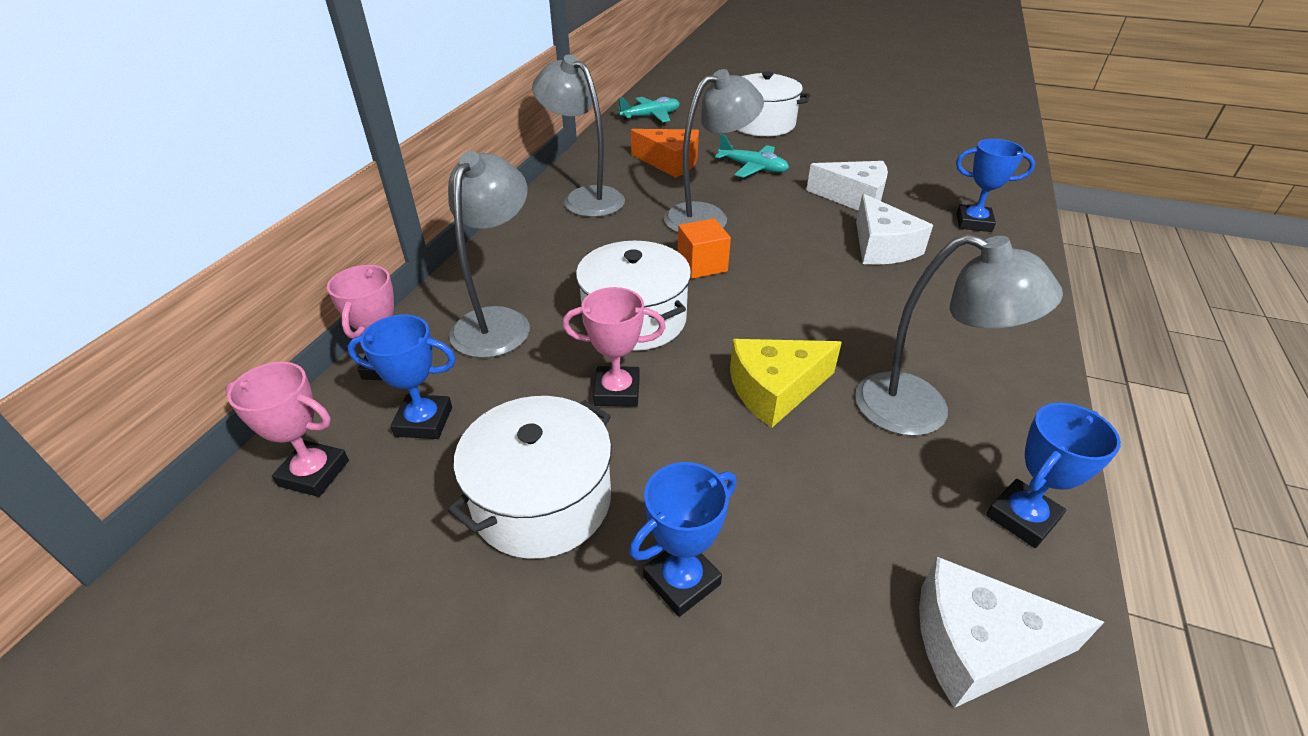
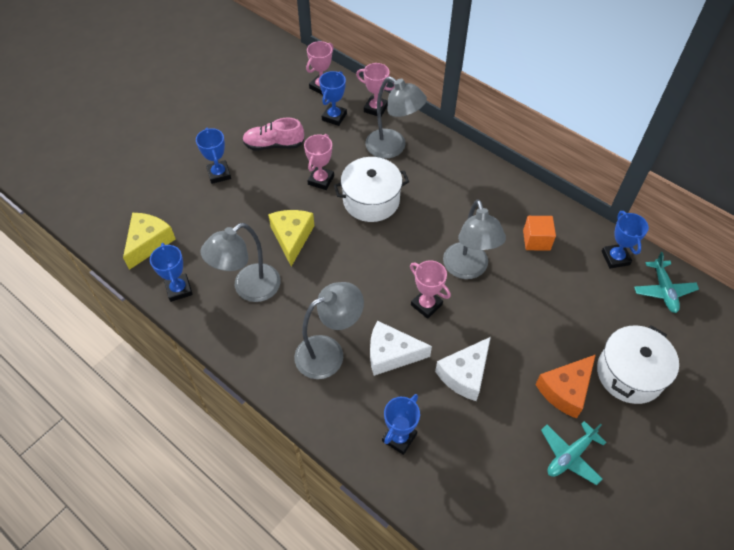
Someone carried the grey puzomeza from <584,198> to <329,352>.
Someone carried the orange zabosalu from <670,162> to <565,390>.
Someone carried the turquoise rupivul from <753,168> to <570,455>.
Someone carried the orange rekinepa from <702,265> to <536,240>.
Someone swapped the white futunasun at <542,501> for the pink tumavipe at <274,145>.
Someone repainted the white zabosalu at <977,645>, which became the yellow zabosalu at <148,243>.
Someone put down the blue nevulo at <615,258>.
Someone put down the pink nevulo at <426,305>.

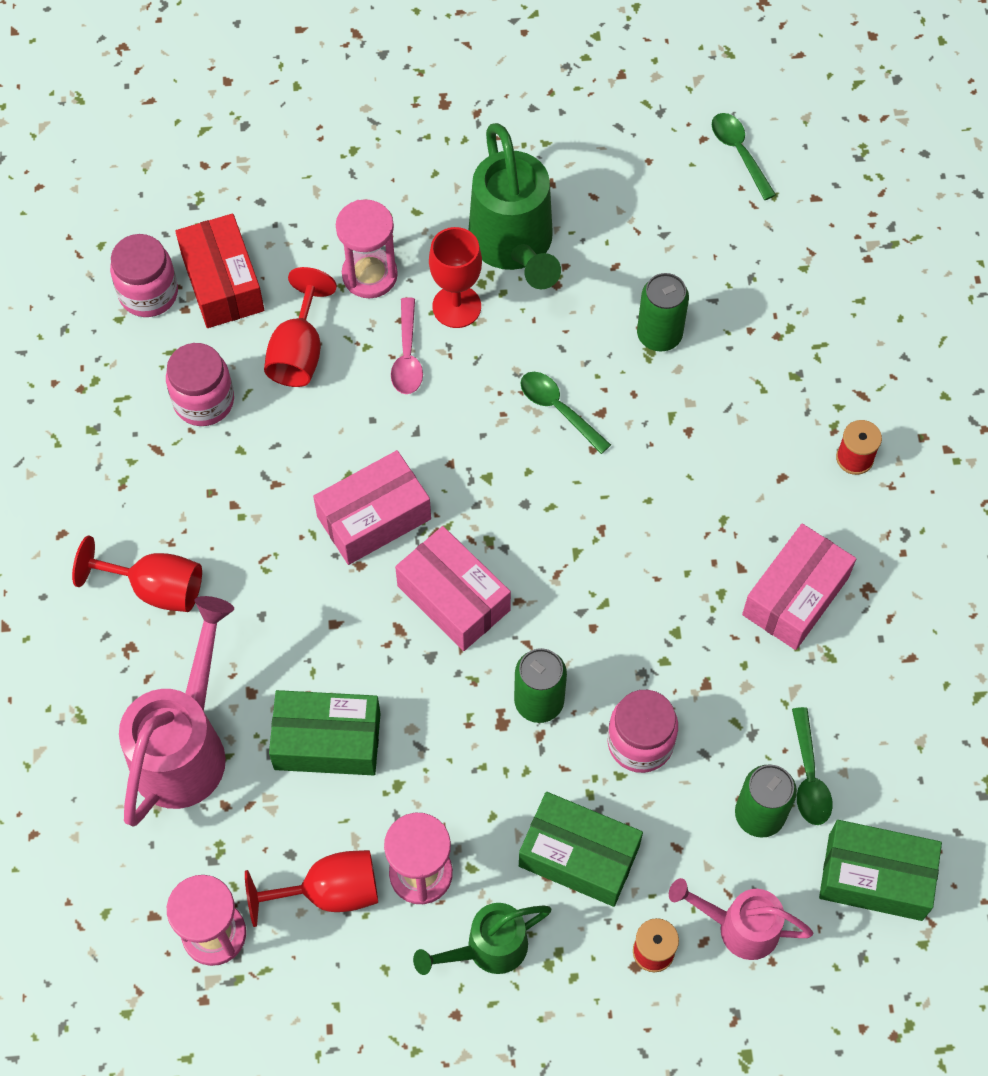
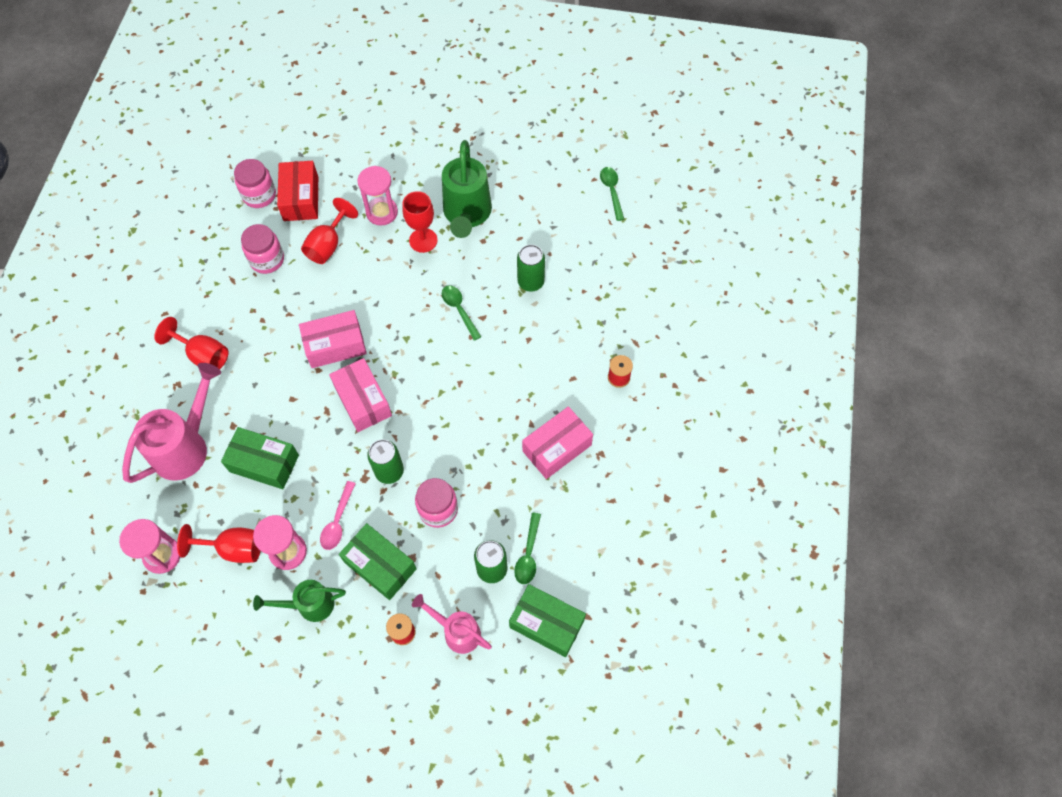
Someone carried the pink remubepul from <407,355> to <338,521>.

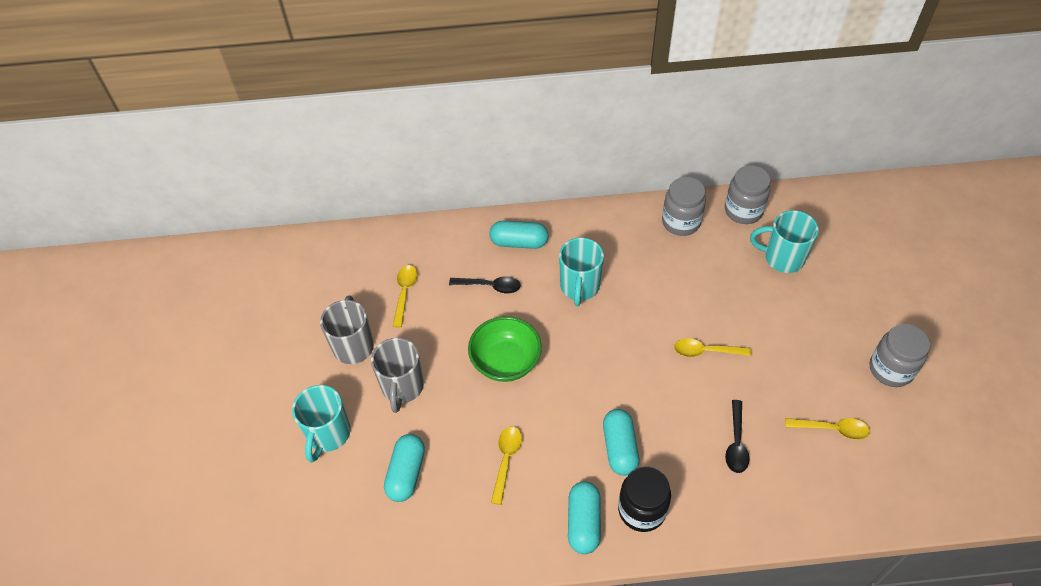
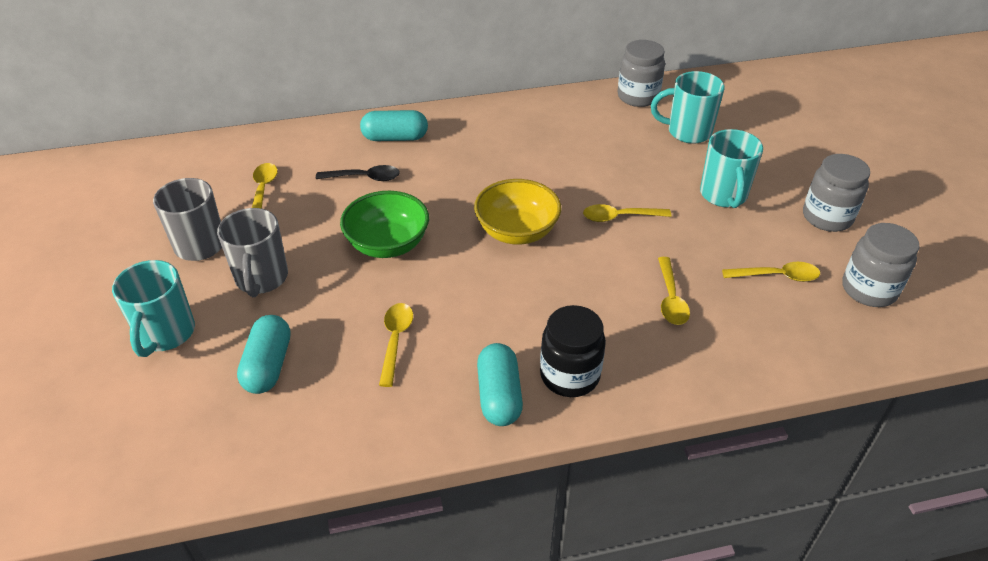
Someone carried the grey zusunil from <681,222> to <868,289>.
Someone carried the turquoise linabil from <579,287> to <723,195>.
Someone repainted the black remubepul at <736,443>, which became the yellow remubepul at <671,299>.
Someone took away the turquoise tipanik at <619,448>.
Someone put down the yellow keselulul at <517,231>.

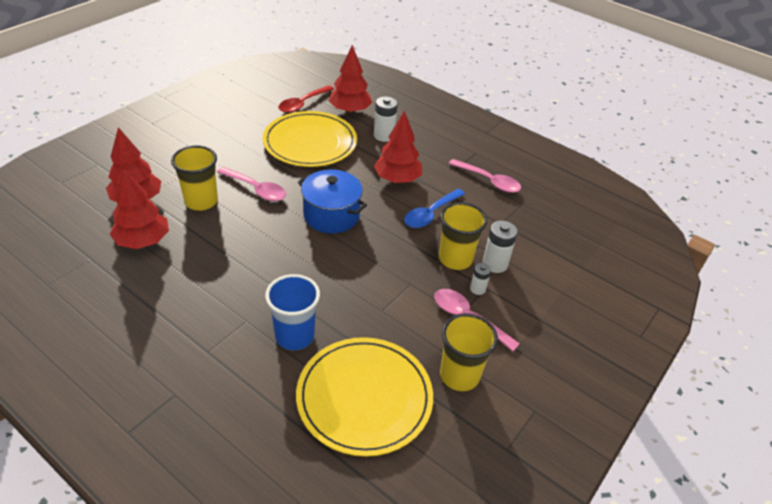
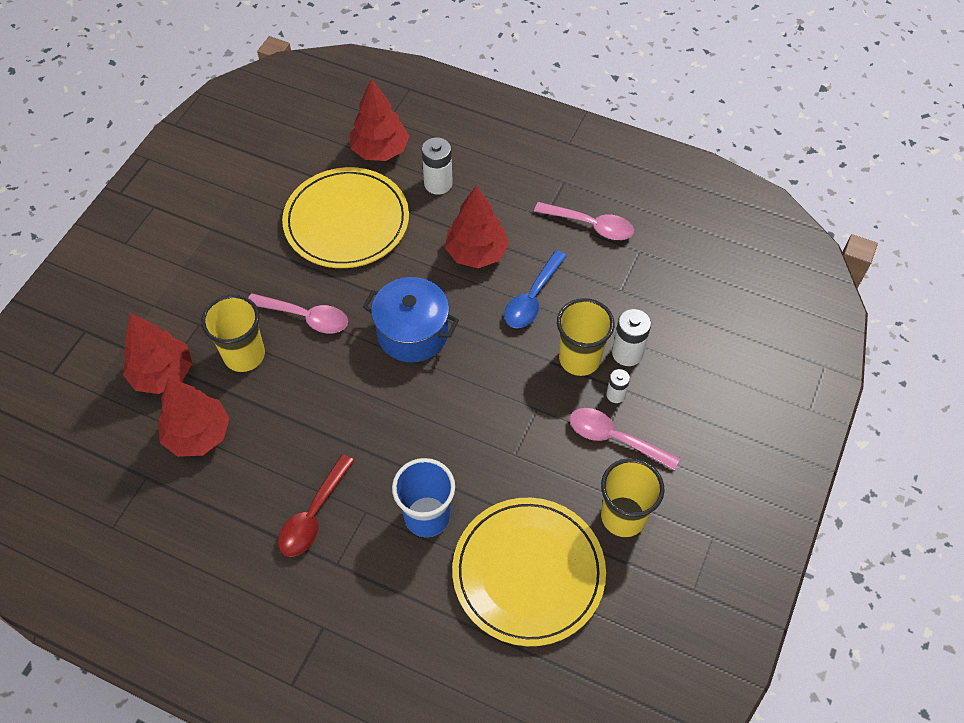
Someone carried the red remubepul from <302,104> to <313,515>.

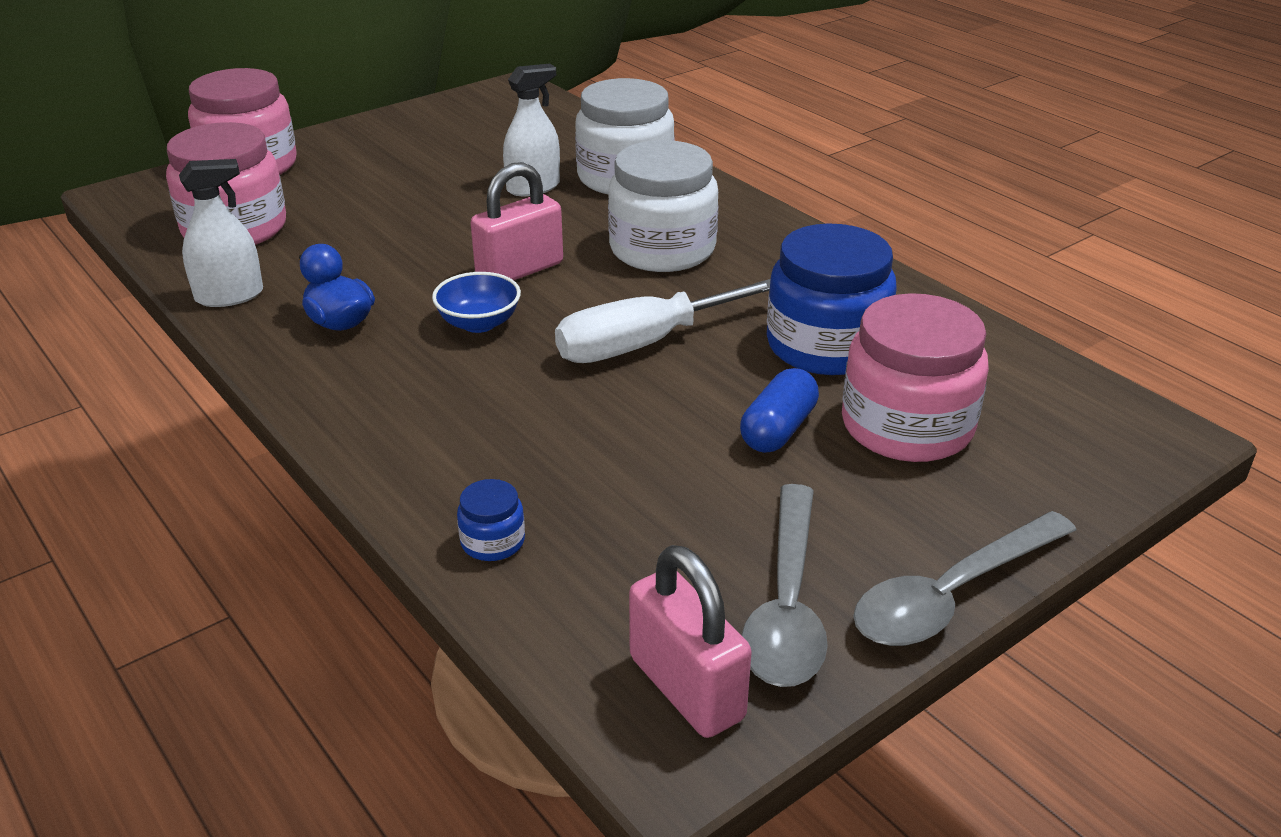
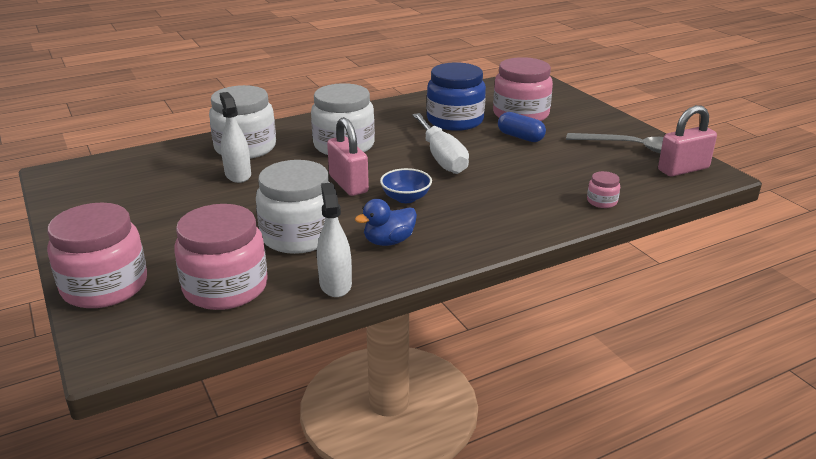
Someone repainted the blue zusunil at <493,542>, which became the pink zusunil at <602,201>.
Someone took away the grey remubepul at <951,595>.
Someone put down the white zusunil at <298,236>.

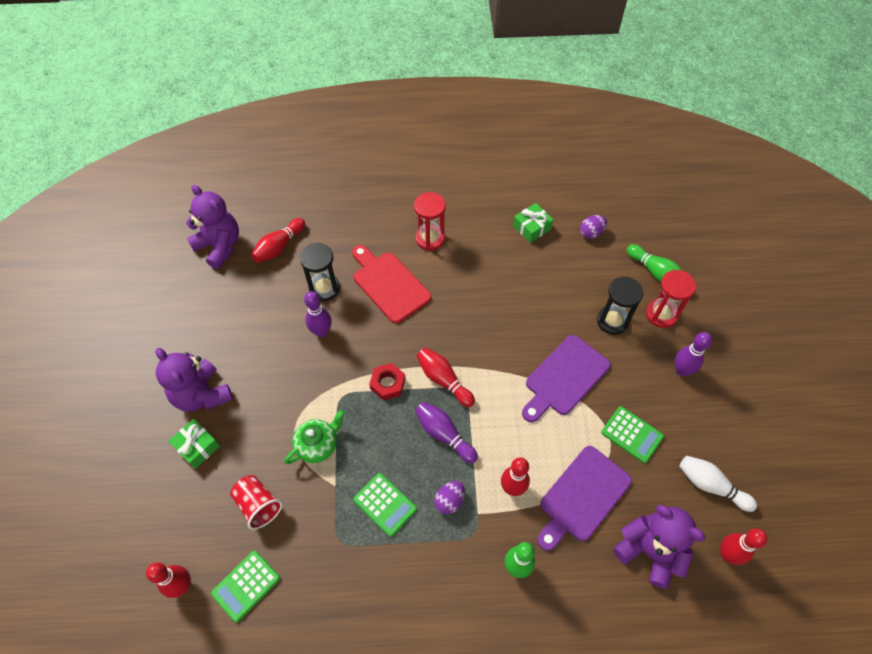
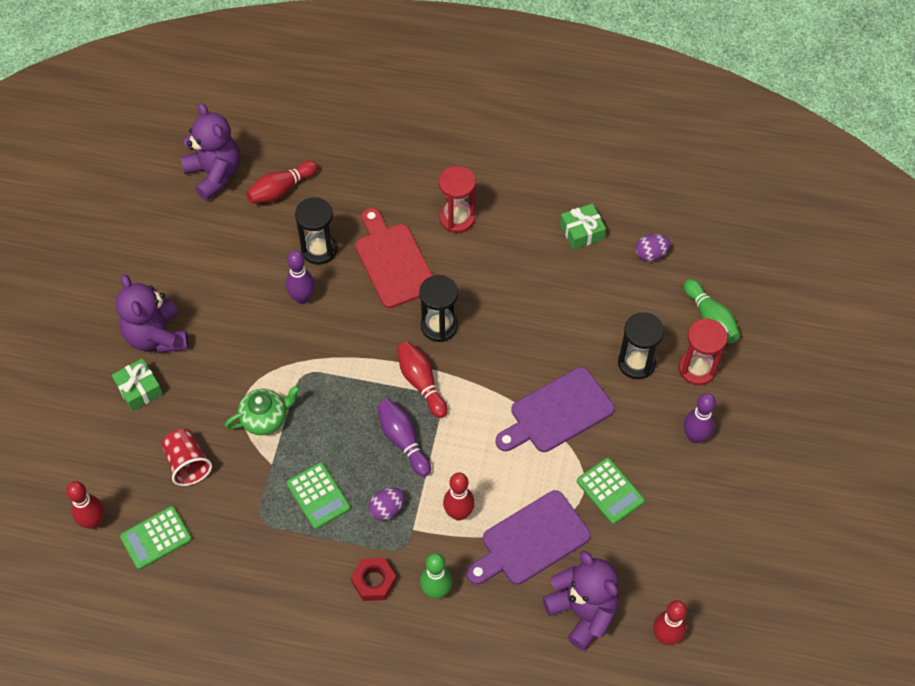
Someone carried the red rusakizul from <388,384> to <374,581>.
Someone took away the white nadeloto at <711,485>.
Someone put down the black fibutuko at <439,326>.

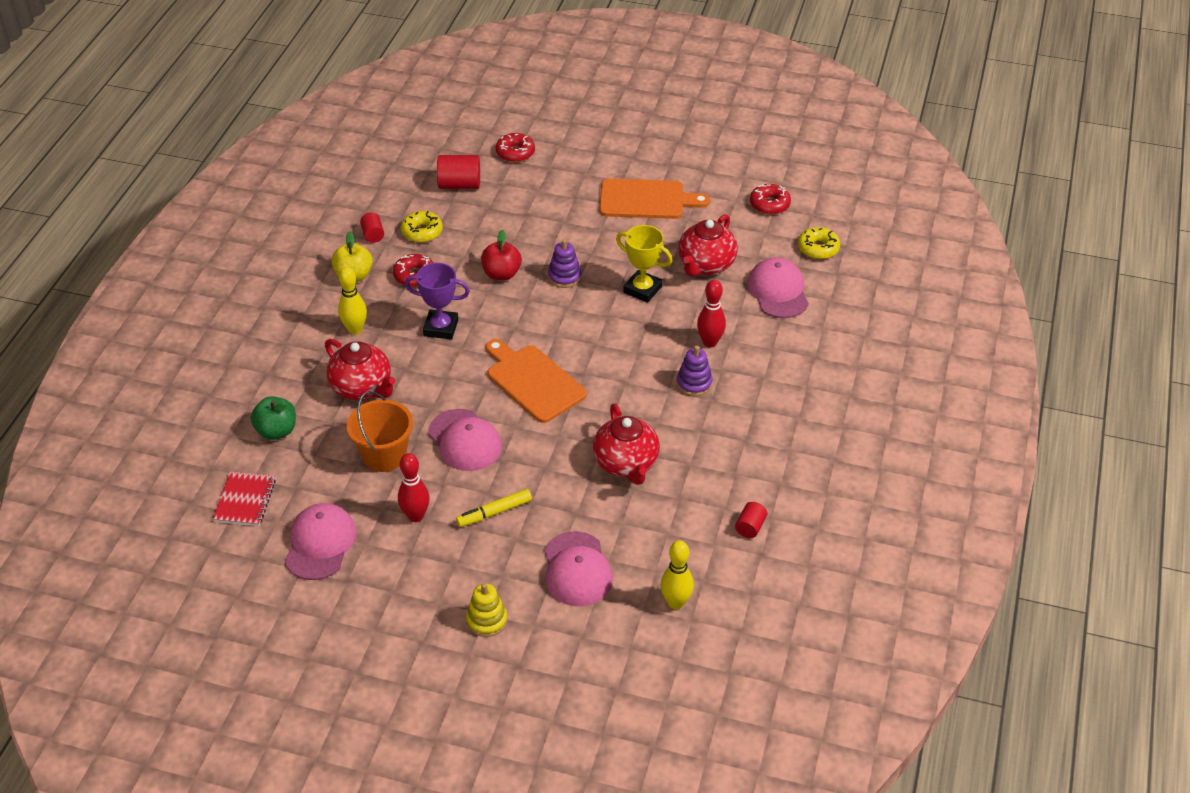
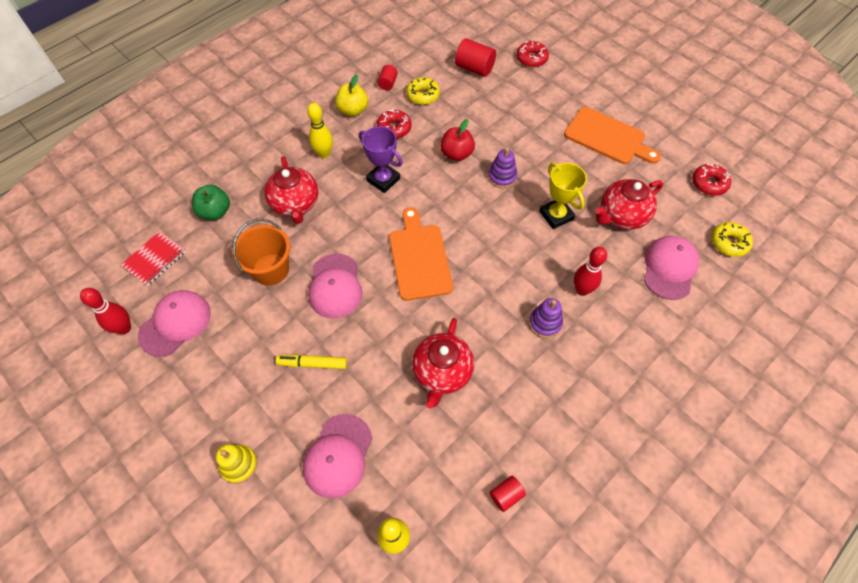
Someone carried the red nadeloto from <415,516> to <124,328>.

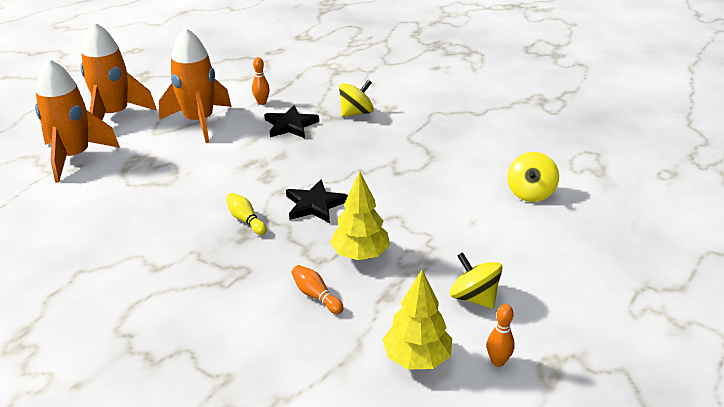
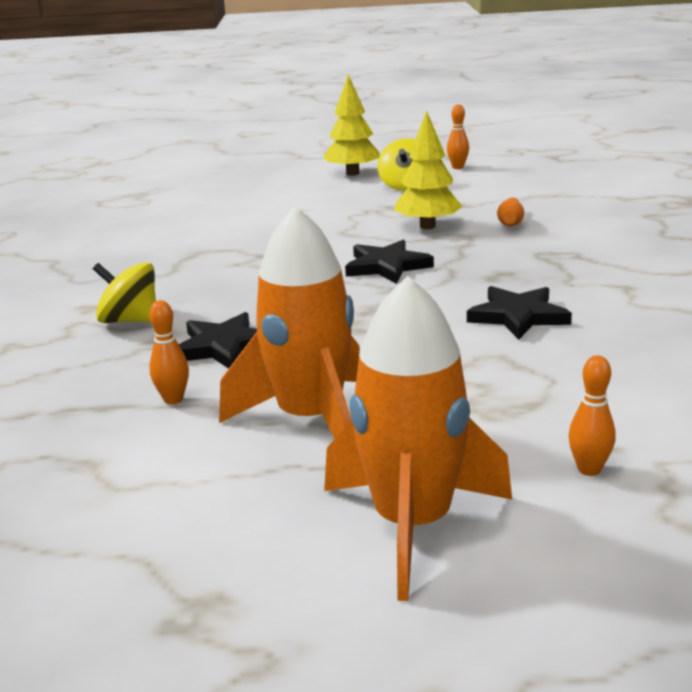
Someone swapped the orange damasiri at <74,157> for the orange nadeloto at <589,469>.
Someone took away the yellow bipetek at <530,193>.
Someone took away the yellow nadeloto at <246,220>.
Someone carried the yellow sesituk from <417,358> to <352,173>.
Someone put down the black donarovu at <518,316>.

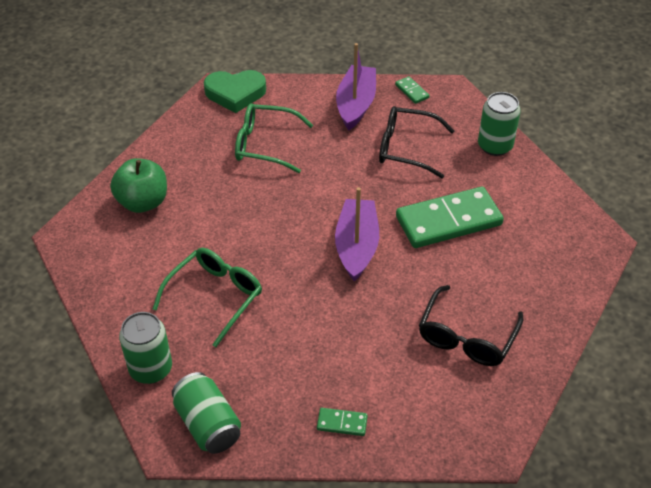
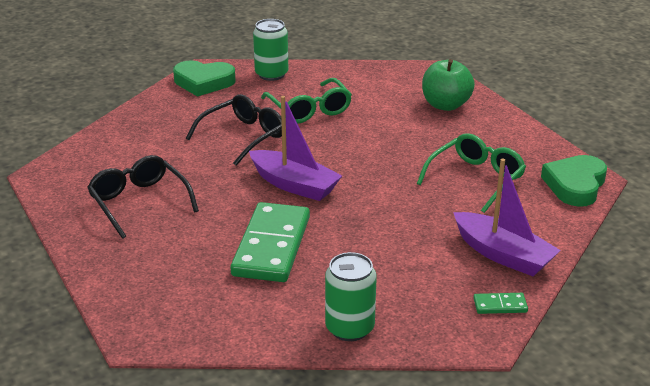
Someone carried the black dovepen from <406,148> to <243,136>.
Someone swapped the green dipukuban at <208,424> for the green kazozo at <203,82>.
Someone took away the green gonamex at <342,423>.

